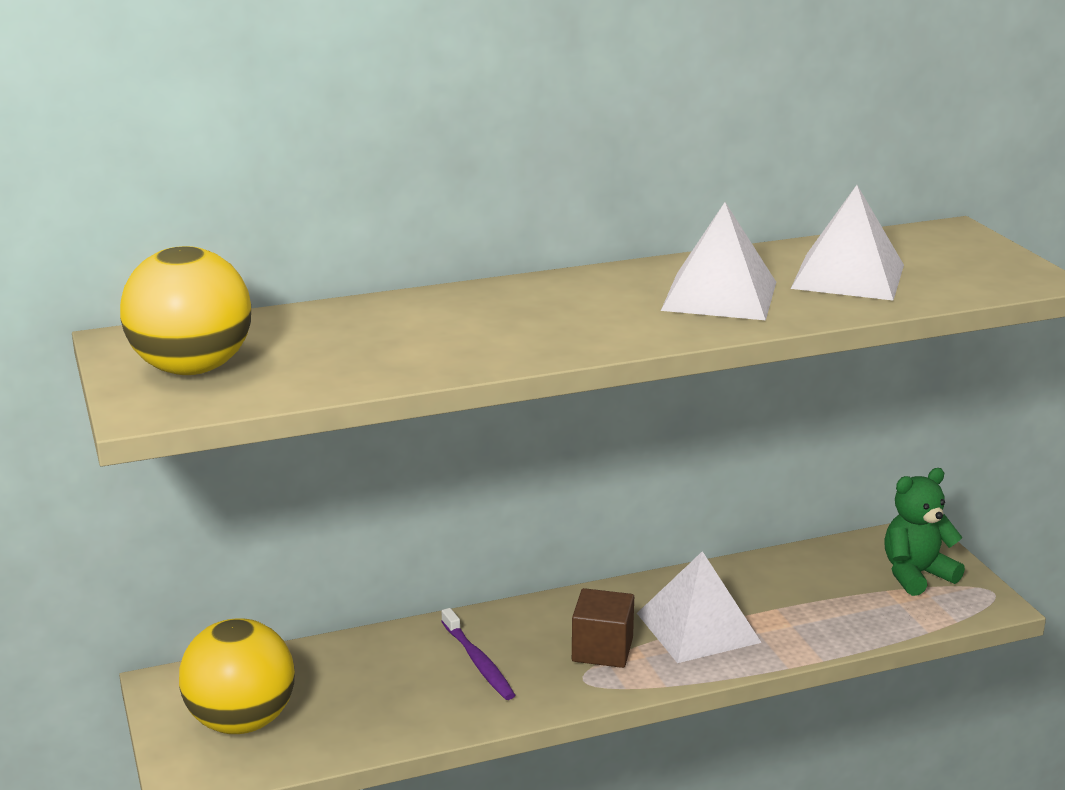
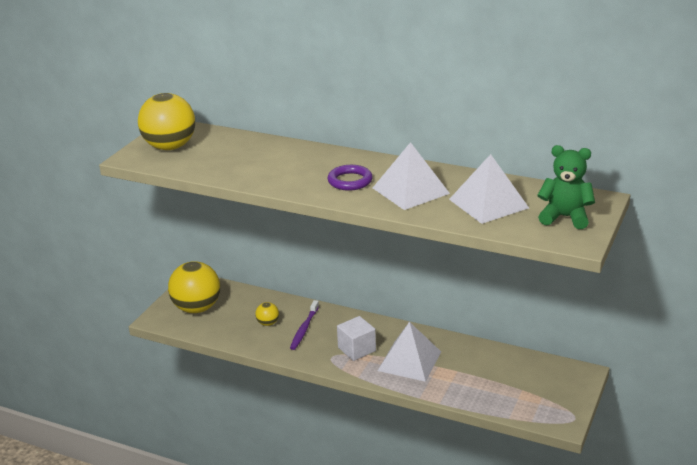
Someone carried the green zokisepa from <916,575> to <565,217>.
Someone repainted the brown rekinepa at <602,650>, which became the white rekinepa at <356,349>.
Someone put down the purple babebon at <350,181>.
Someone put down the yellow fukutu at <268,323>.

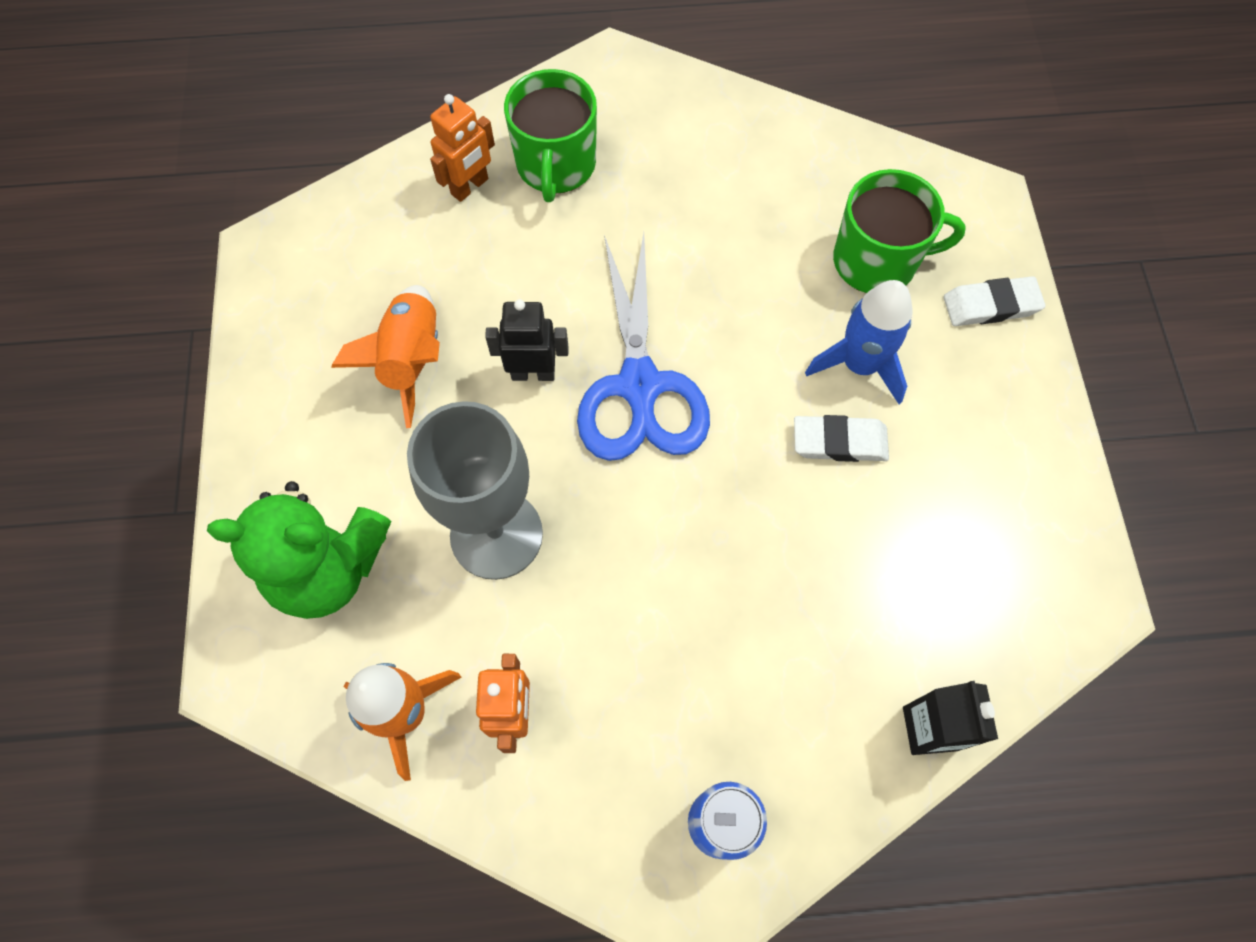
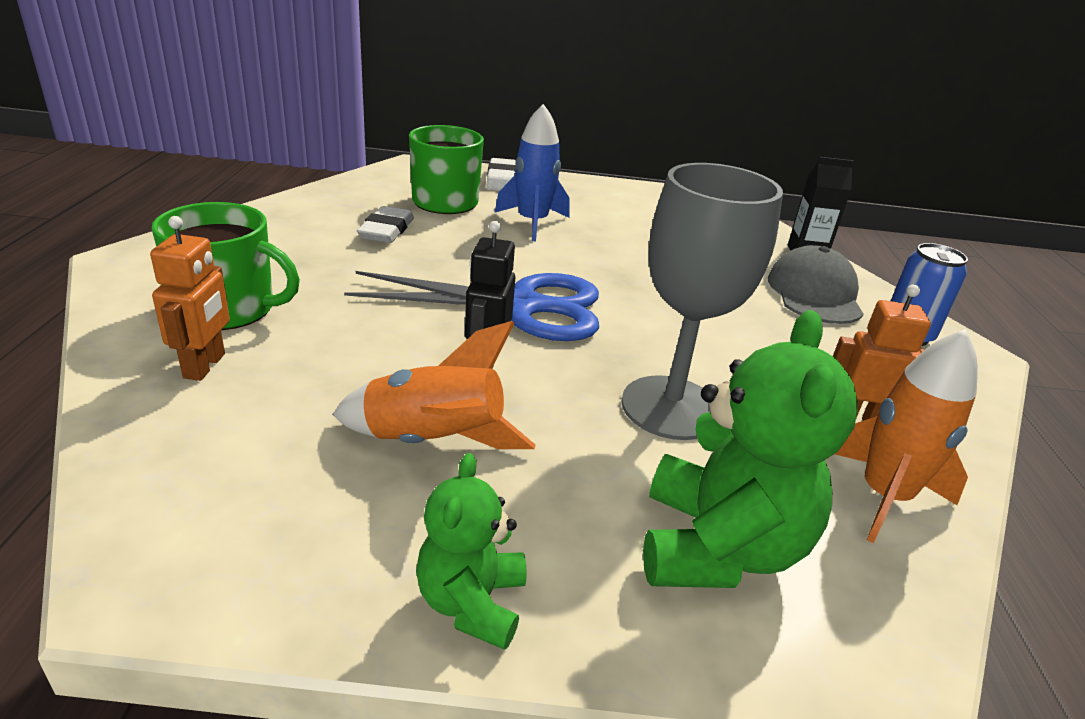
Someone rotated the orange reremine at <470,187> by 45 degrees clockwise.
Someone carried the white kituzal from <839,441> to <386,230>.
Someone put down the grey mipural at <814,294>.
Someone put down the green zokisepa at <471,603>.

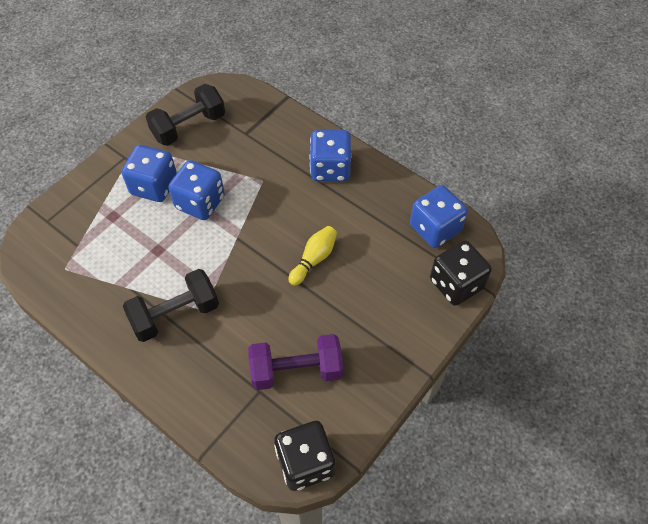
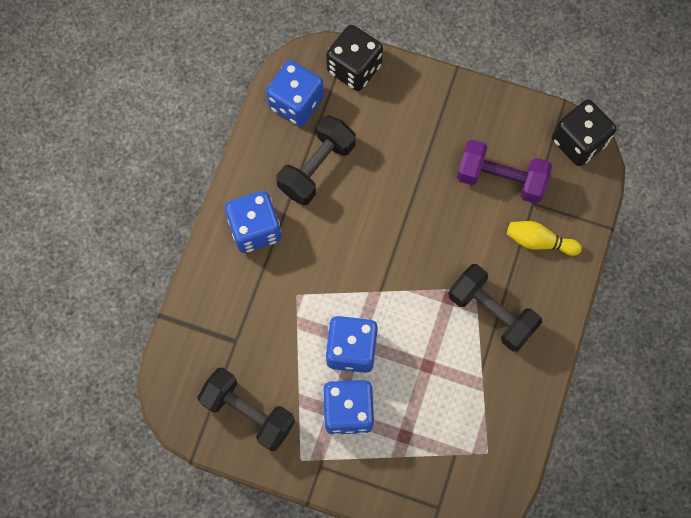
Someone carried the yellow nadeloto from <314,259> to <539,241>.
Someone rotated the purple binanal at <296,370> by 45 degrees counterclockwise.
Someone put down the black binanal at <317,168>.

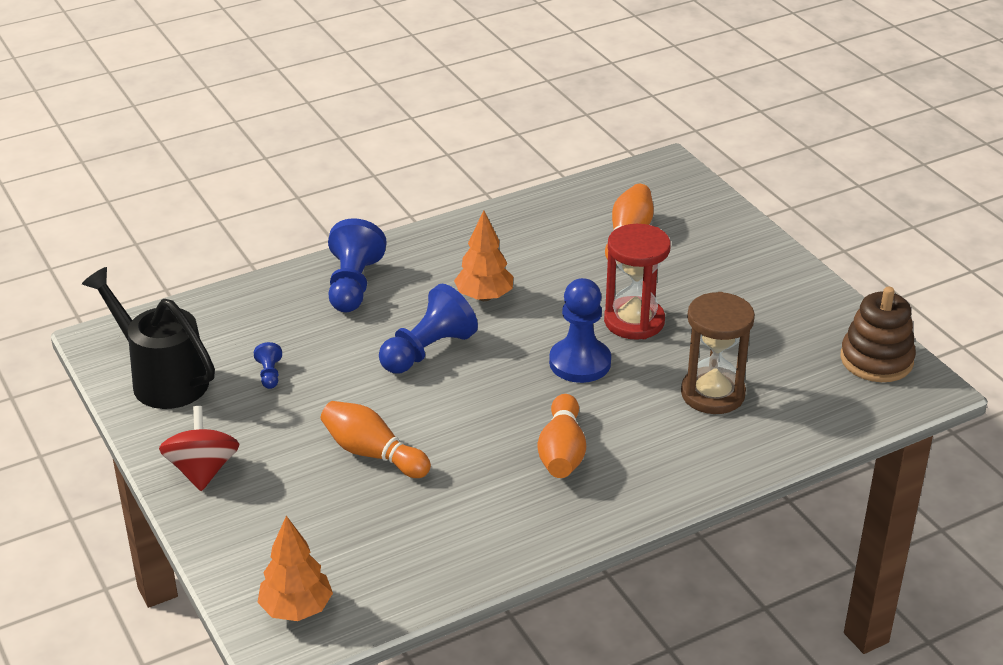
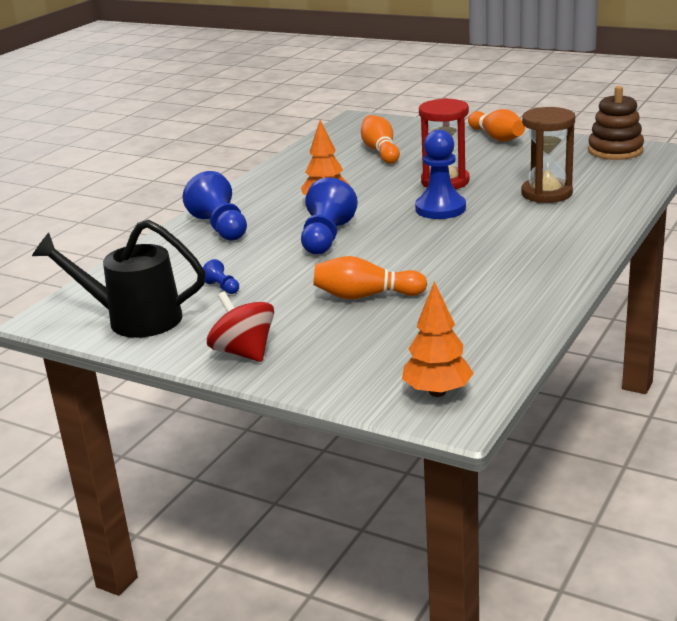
Someone carried the orange nadeloto from <562,452> to <496,137>.

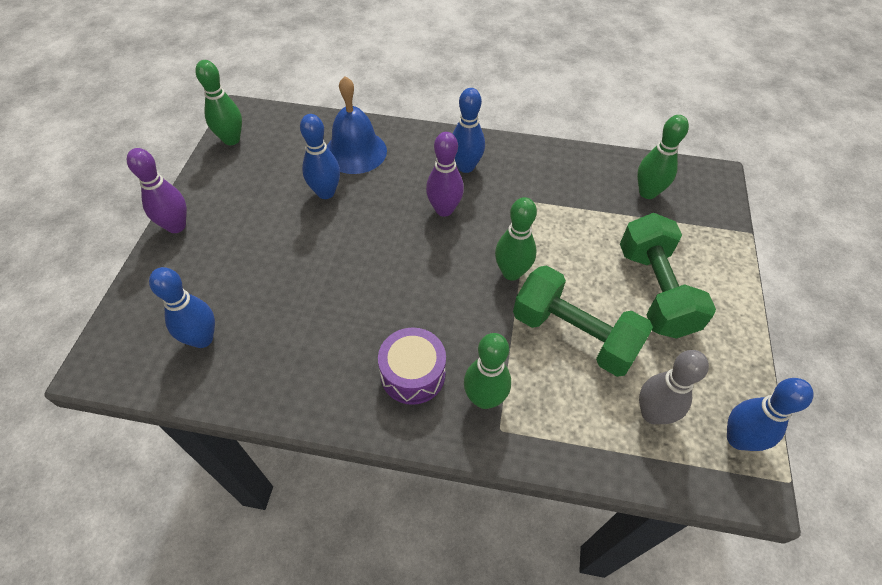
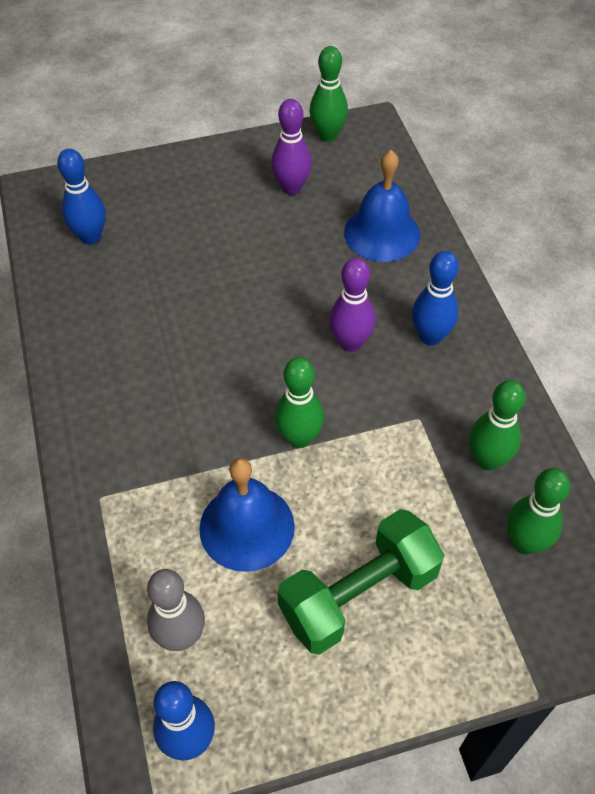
Someone took away the blue nadeloto at <326,192>.
Someone carried the purple nadeloto from <176,226> to <291,188>.
Someone swapped the green binanal at <574,335> for the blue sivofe at <247,527>.
Someone took away the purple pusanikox at <413,374>.
Someone carried the green nadeloto from <484,398> to <487,460>.

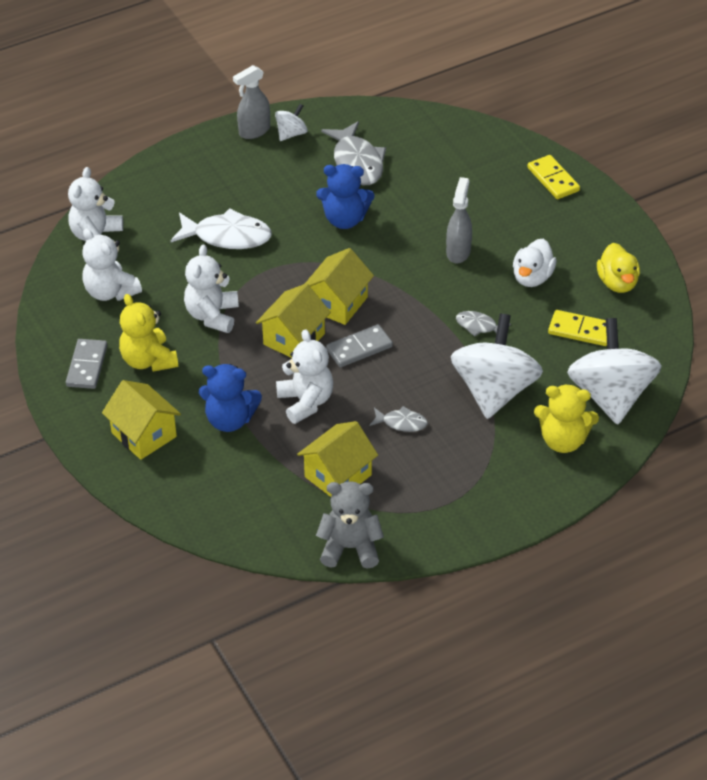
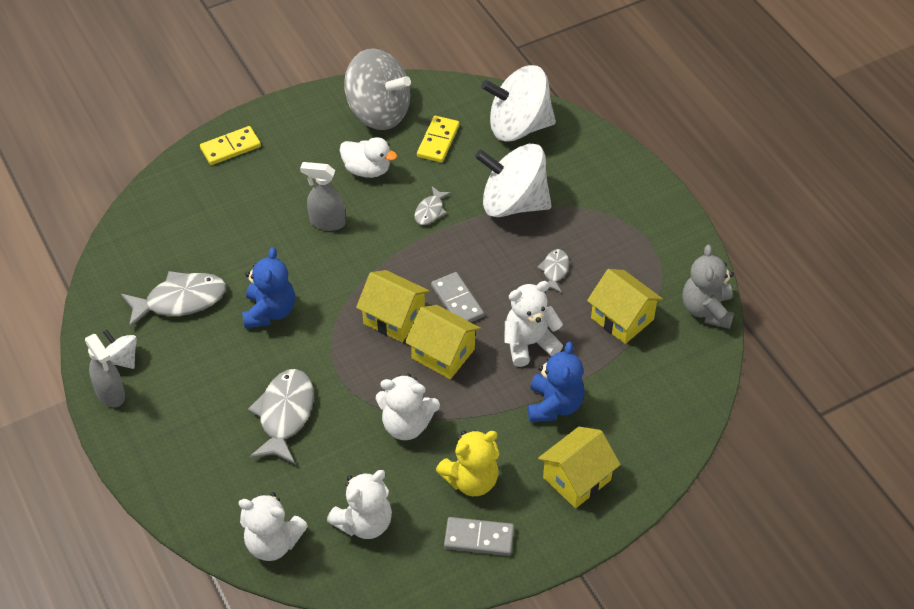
Someone repainted the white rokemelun at <227,236>, which became the grey rokemelun at <284,415>.
Someone swapped the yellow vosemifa at <617,283> for the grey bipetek at <378,112>.
Someone took away the yellow zokisepa at <563,440>.

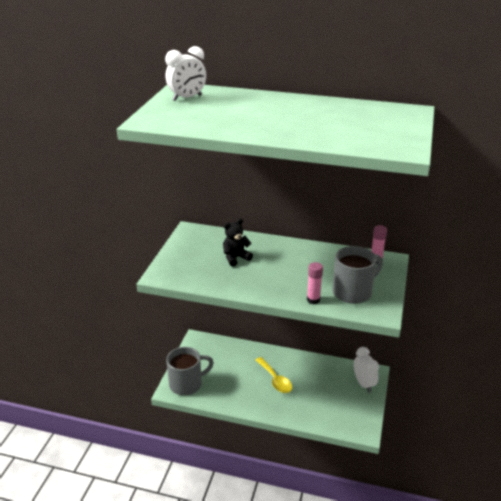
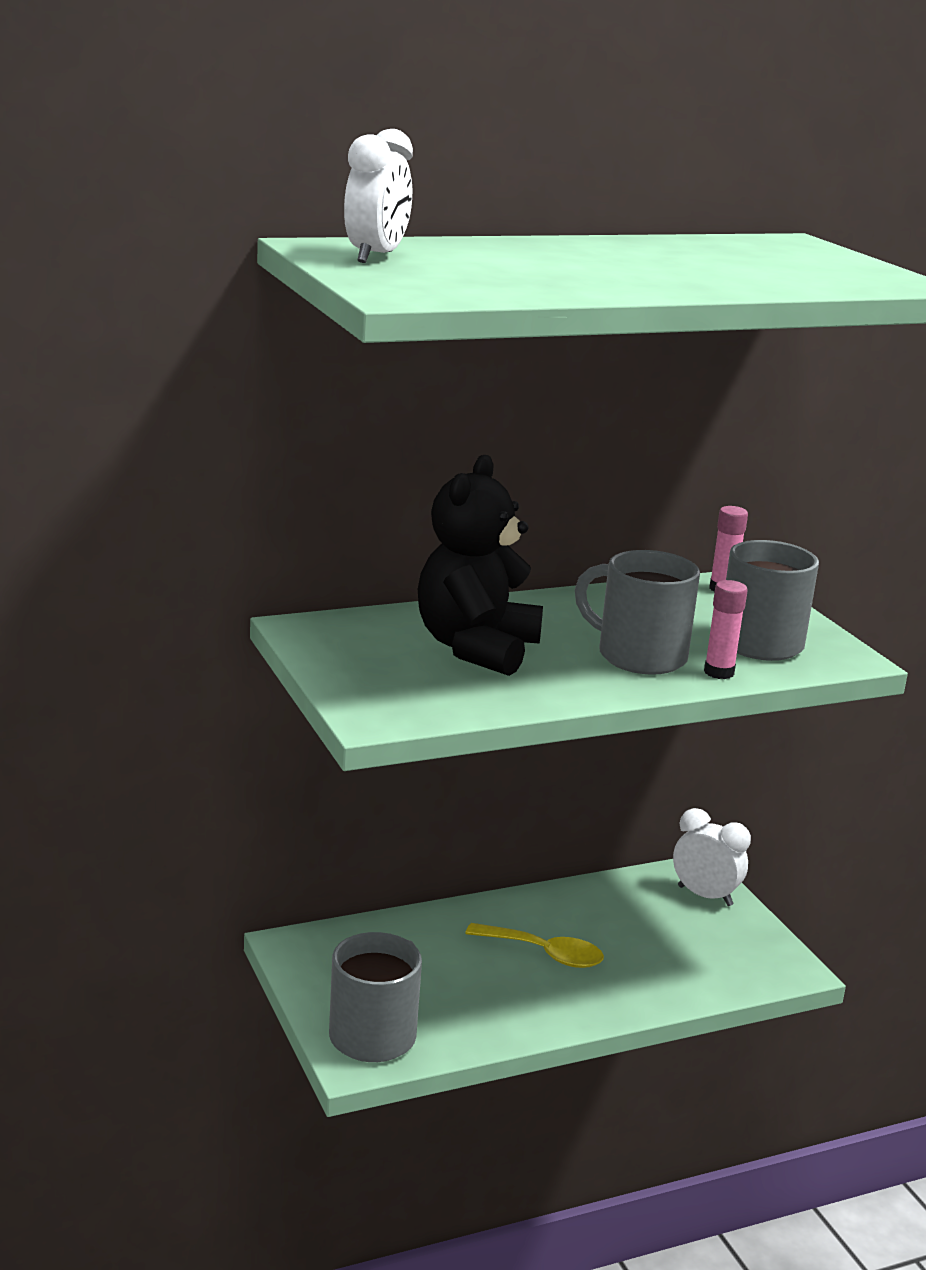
Someone scaled the black zokisepa at <236,258> by 1.86.
Someone put down the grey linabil at <638,656>.

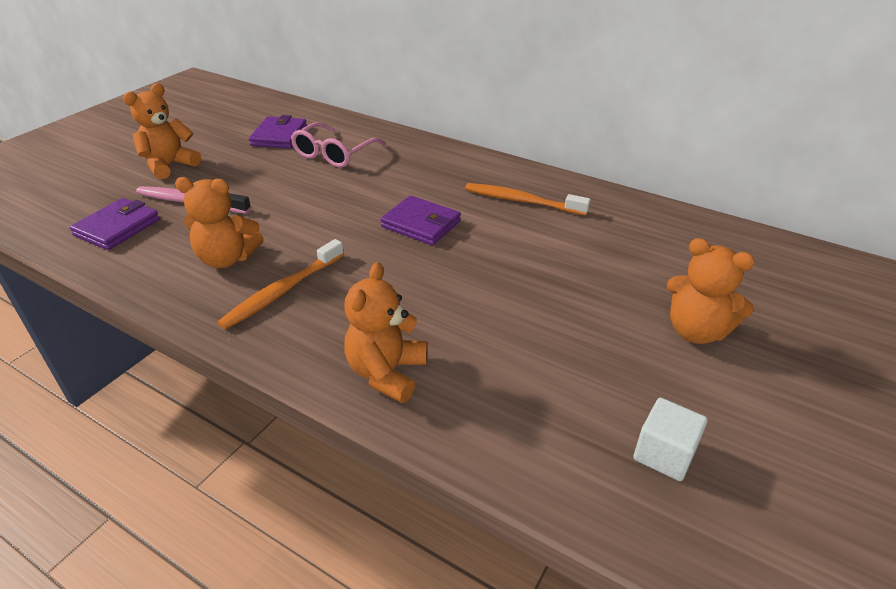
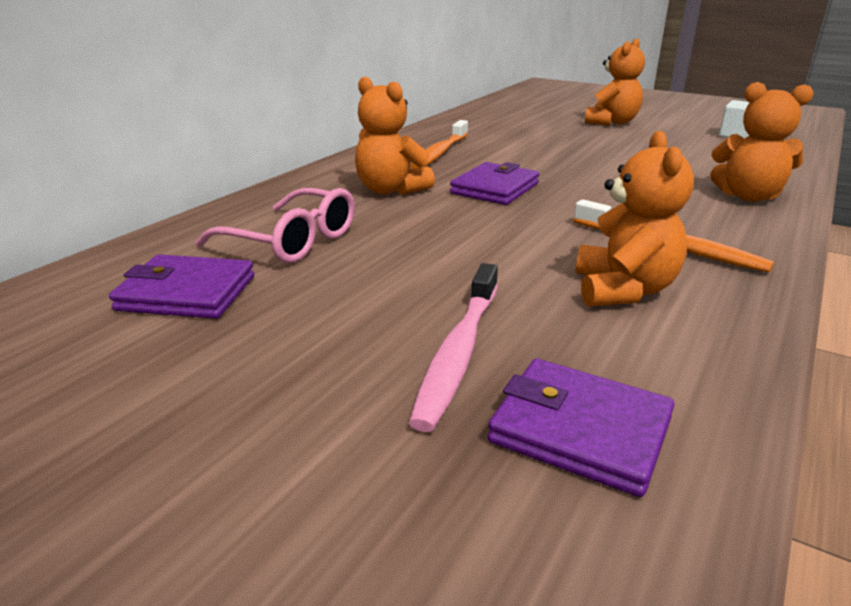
Someone carried the orange zokisepa from <169,165> to <390,190>.

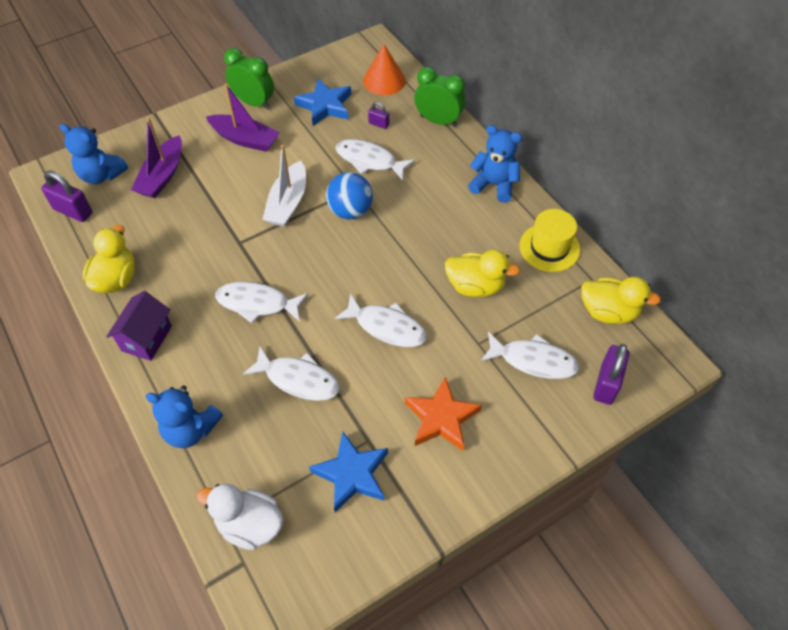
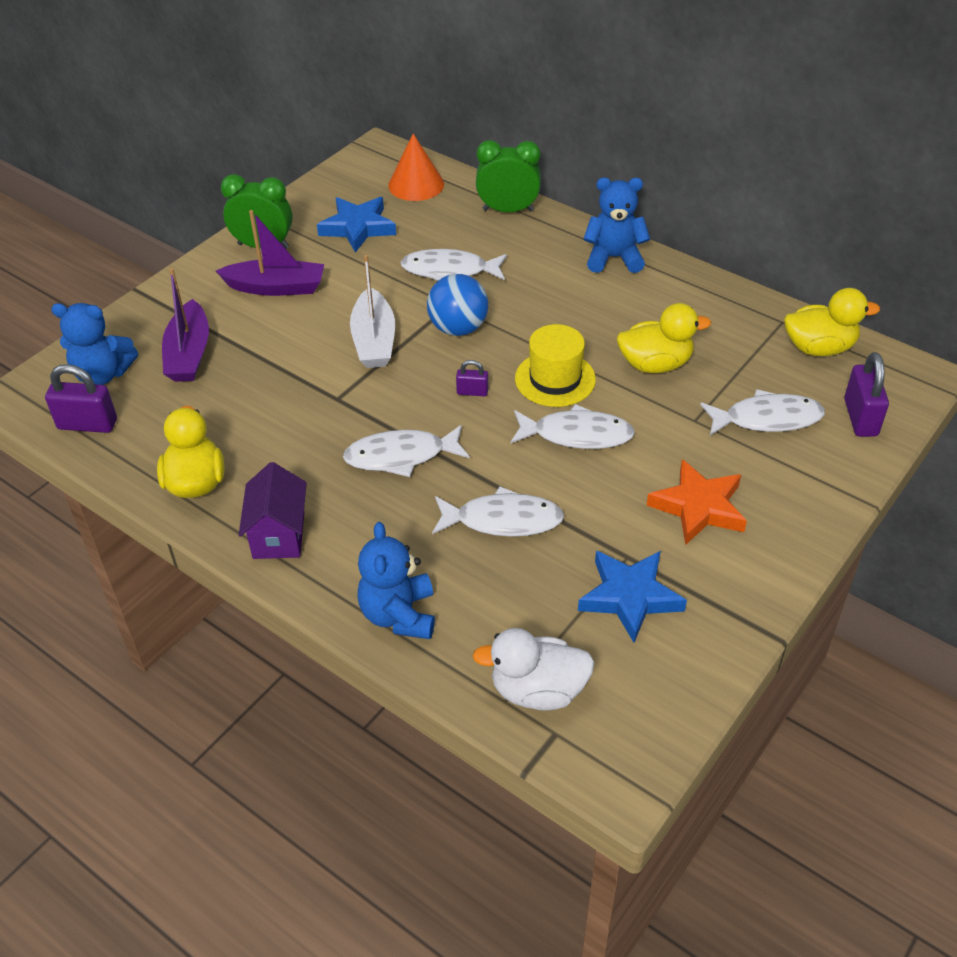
Someone carried the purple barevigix from <379,124> to <472,392>.
Someone carried the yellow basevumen from <549,247> to <555,379>.
Someone rotated the blue zokisepa at <190,429> by 90 degrees clockwise.

